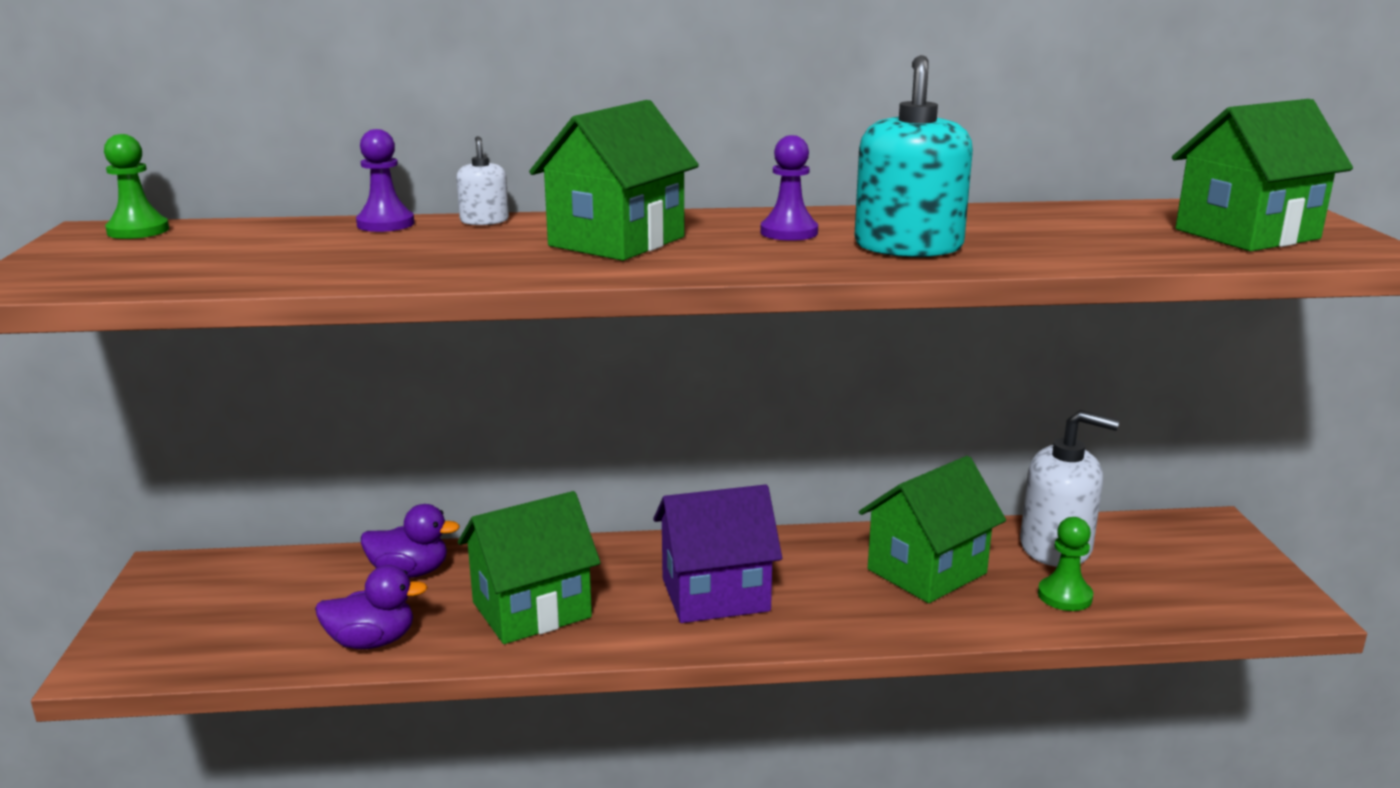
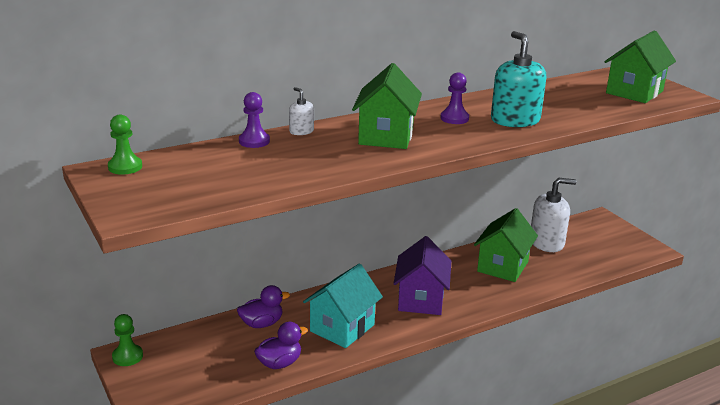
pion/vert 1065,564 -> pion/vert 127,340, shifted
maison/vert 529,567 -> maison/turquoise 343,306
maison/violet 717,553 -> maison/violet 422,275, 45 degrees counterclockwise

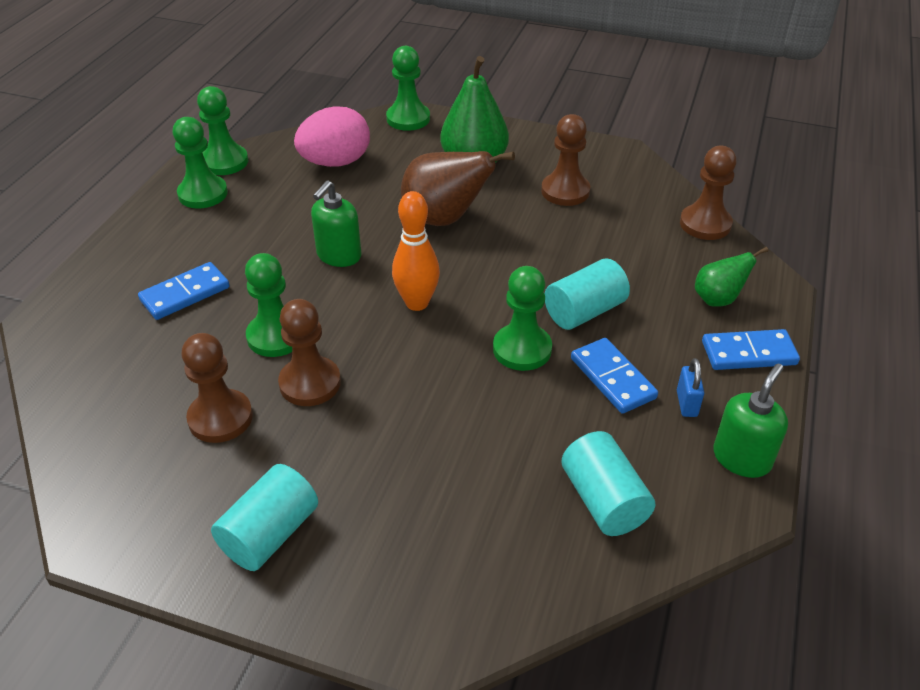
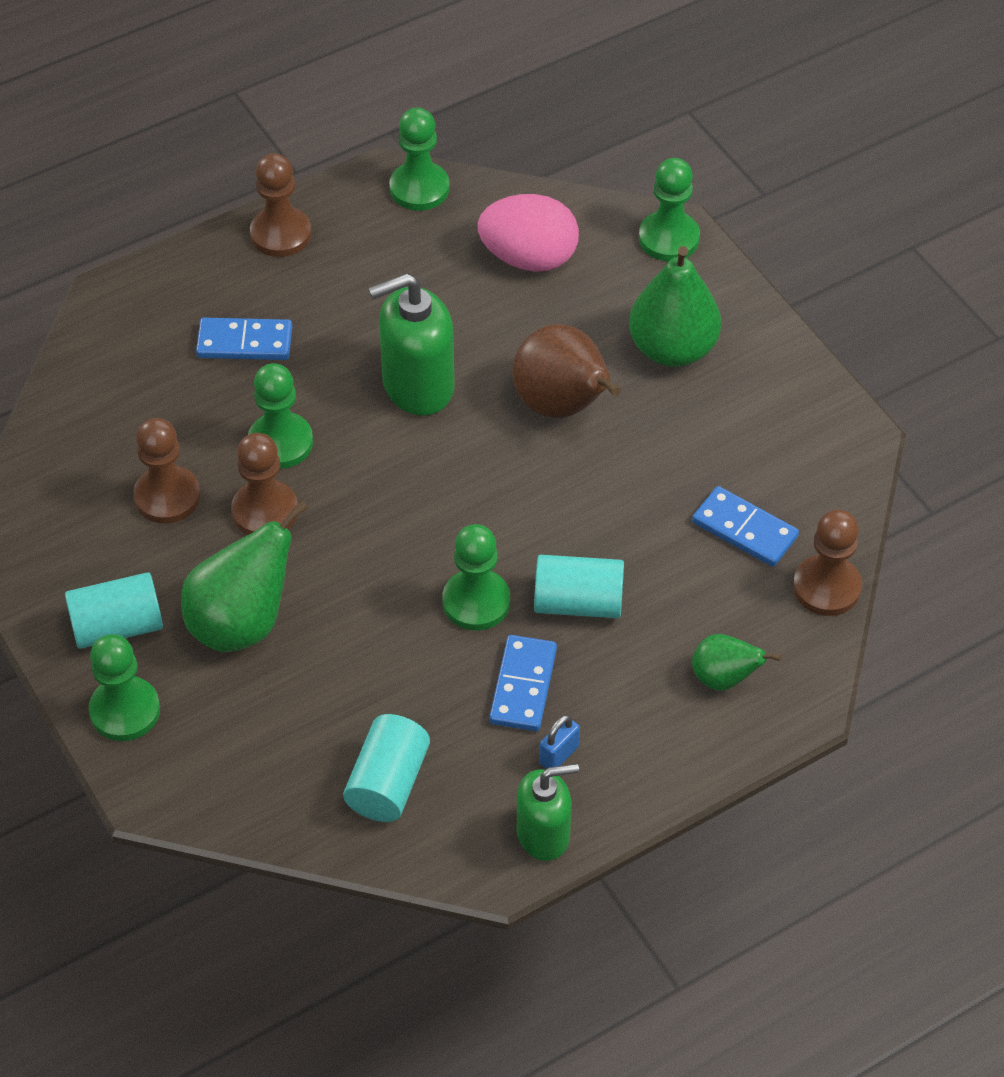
quille/orange 416,251 -> none
none -> poire/vert 244,576
pion/vert 200,163 -> pion/vert 124,687, shifted
pion/marron 565,160 -> pion/marron 280,205, shifted
domino/bleu 751,349 -> domino/bleu 745,526, shifted
distributeur de savon/vert 336,223 -> distributeur de savon/vert 411,344, x1.51

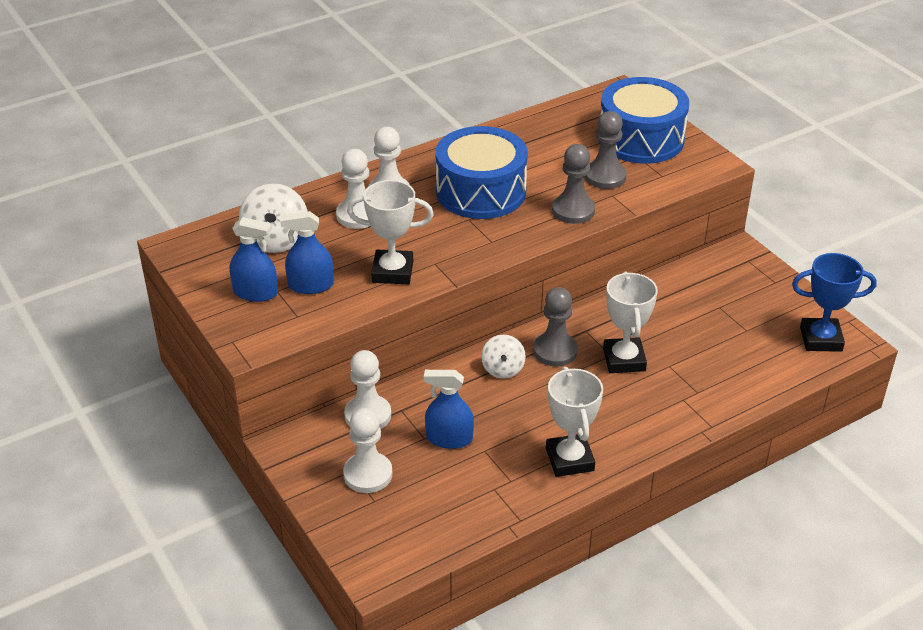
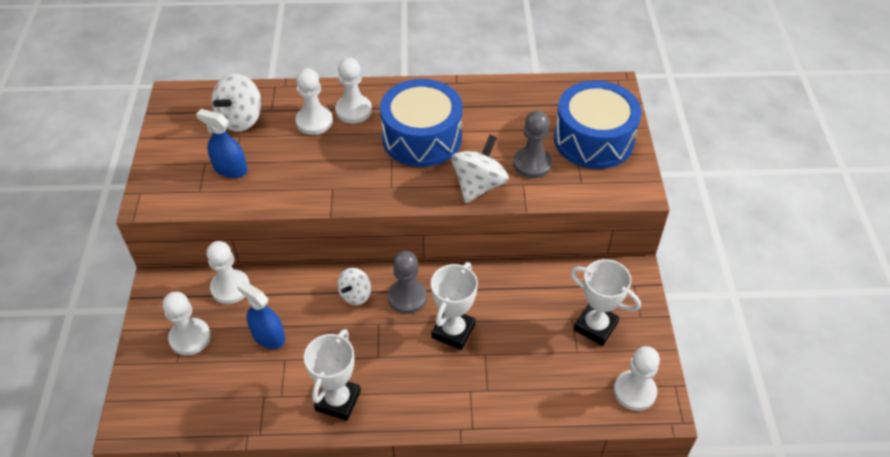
vaporisateur/bleu 253,259 -> none
trophée/blanc 390,232 -> trophée/blanc 605,302, shifted
pion/gris 573,184 -> toupie/blanc 480,169
trophée/bleu 834,302 -> pion/blanc 637,378

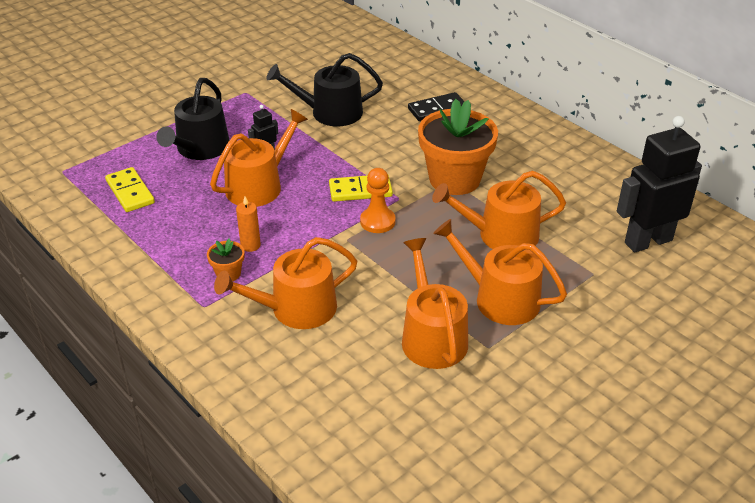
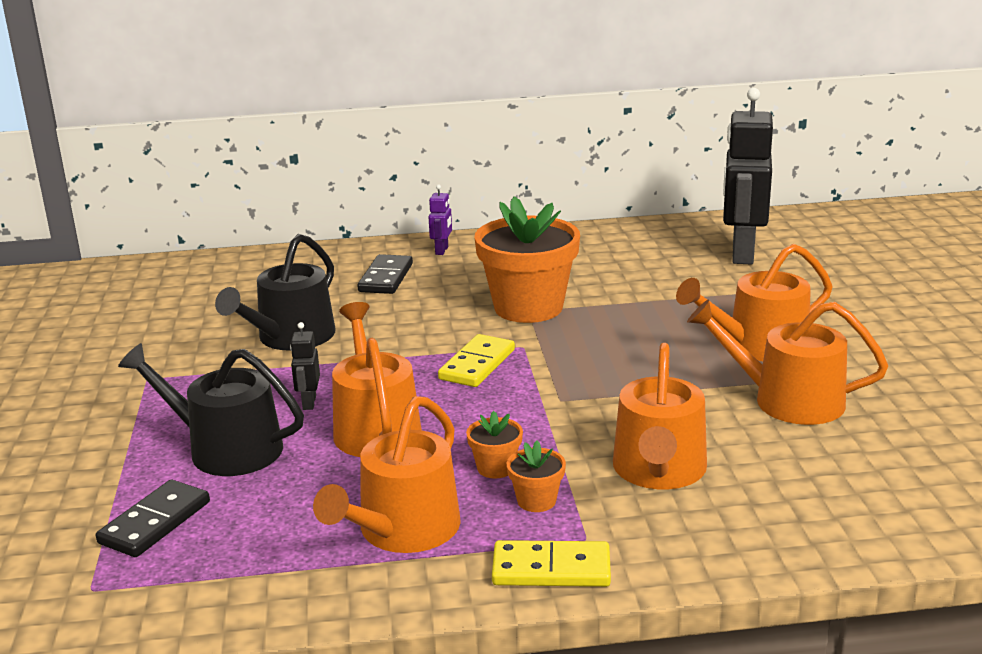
pion/orange 378,200 -> none
none -> domino/noir 153,518
none -> robot/violet 440,219
domino/jaune 130,189 -> domino/jaune 551,563, shifted
arrosoir/orange 499,210 -> arrosoir/orange 387,474, shifted
bougie/orange 248,224 -> pot de fleurs/orange 494,445
arrosoir/noir 193,119 -> arrosoir/noir 211,409, 150 degrees clockwise

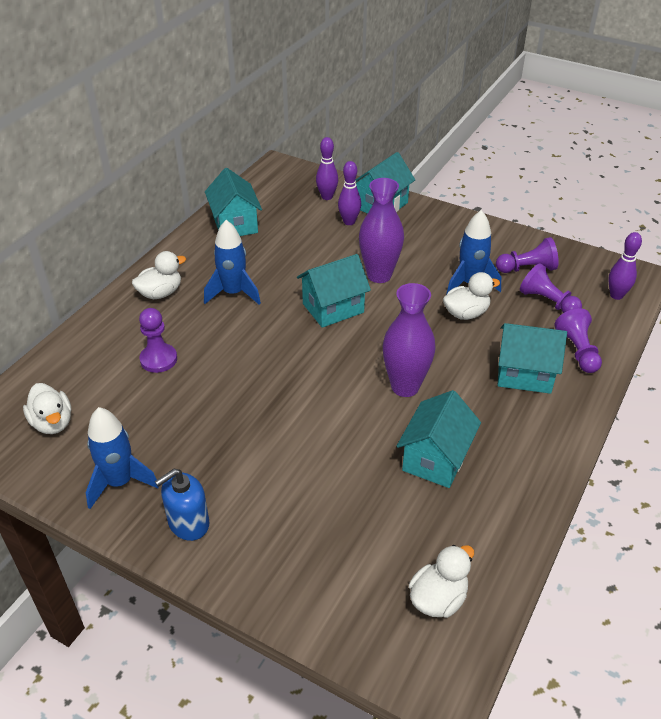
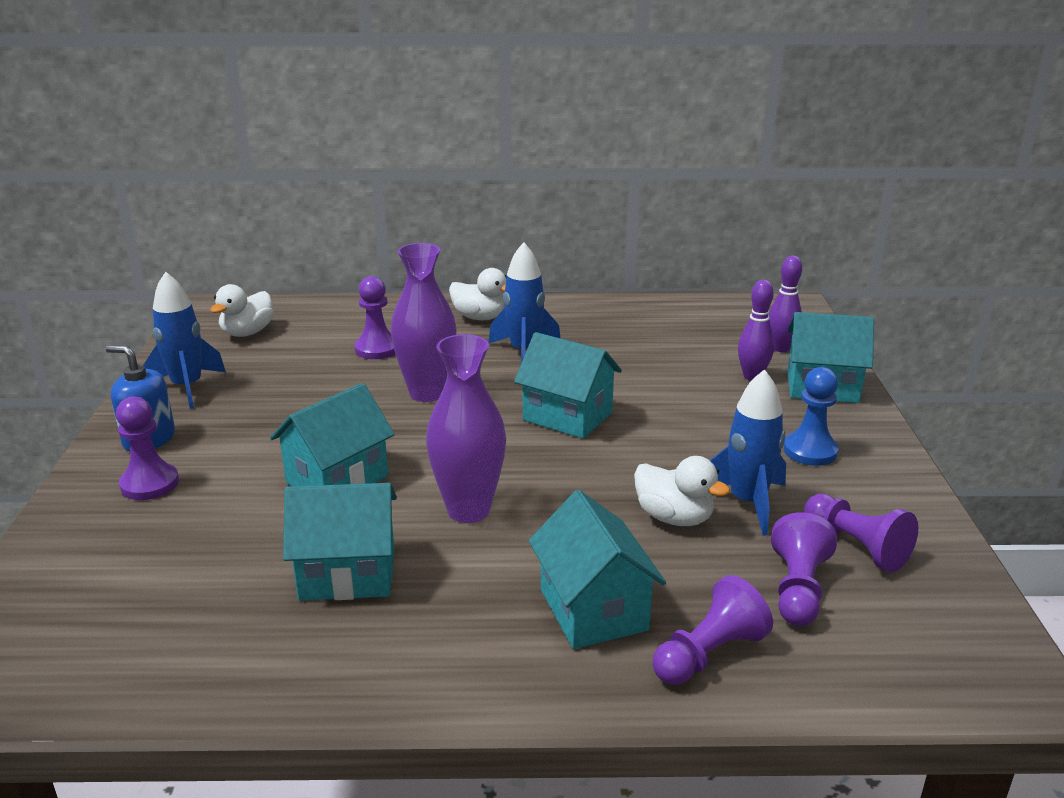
canard/blanc 441,581 -> none
quille/violet 625,266 -> none
none -> pion/violet 147,448
none -> pion/bleu 811,416
maison/turquoise 233,202 -> maison/turquoise 332,434, shifted
vase/violet 381,230 -> vase/violet 424,322, shifted

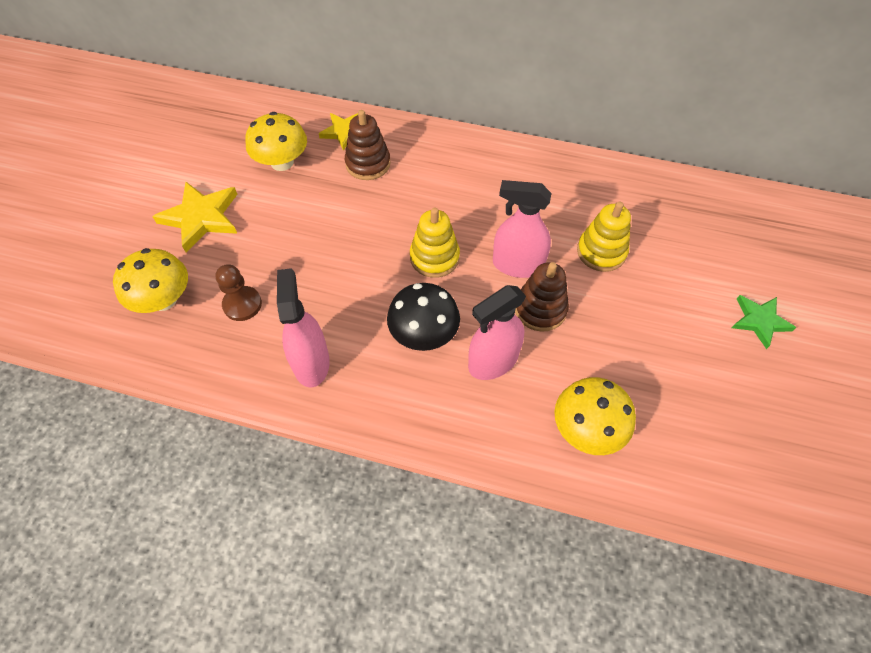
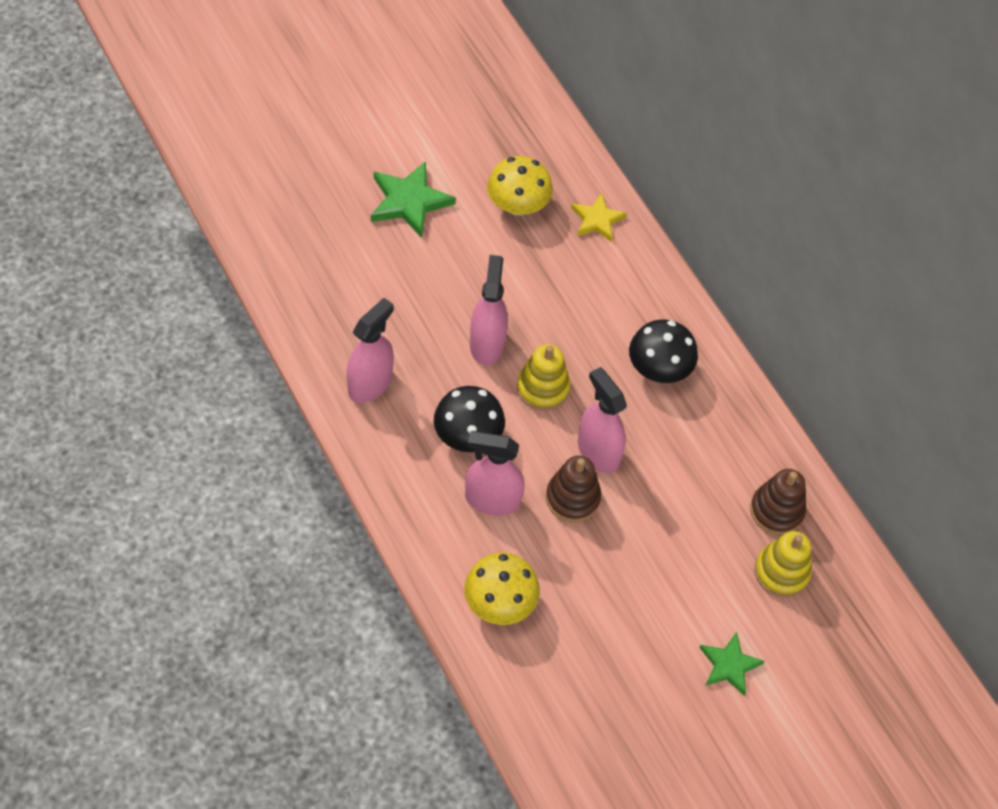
champignon/jaune 150,280 -> none
pion/marron 238,292 -> none
none -> vaporisateur/rose 489,310
none -> champignon/noir 663,351
jouet à empiler/marron 368,145 -> jouet à empiler/marron 778,502, shifted
jouet à empiler/jaune 604,236 -> jouet à empiler/jaune 783,564, shifted
étoile/jaune 194,217 -> étoile/vert 413,199

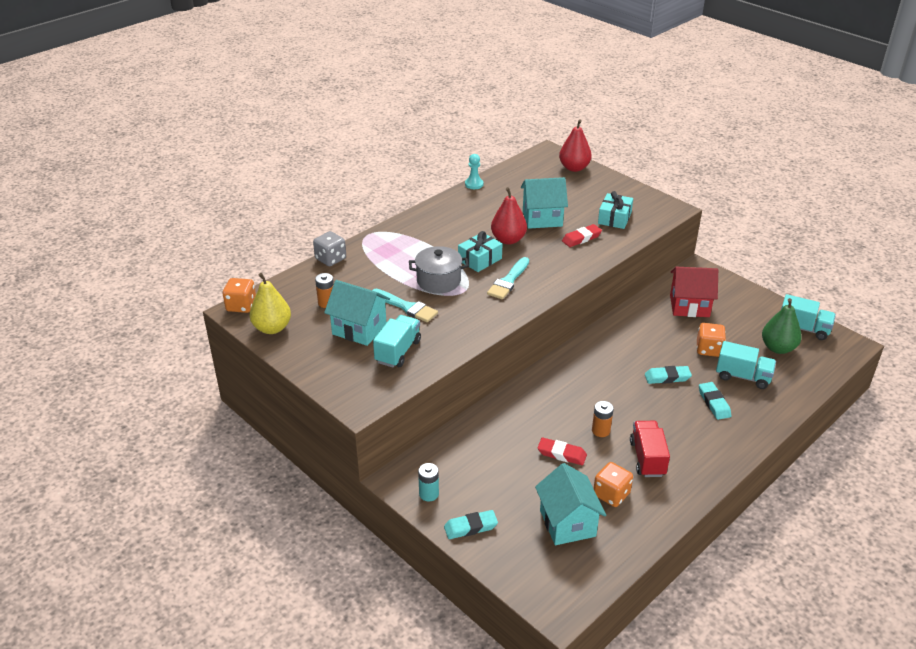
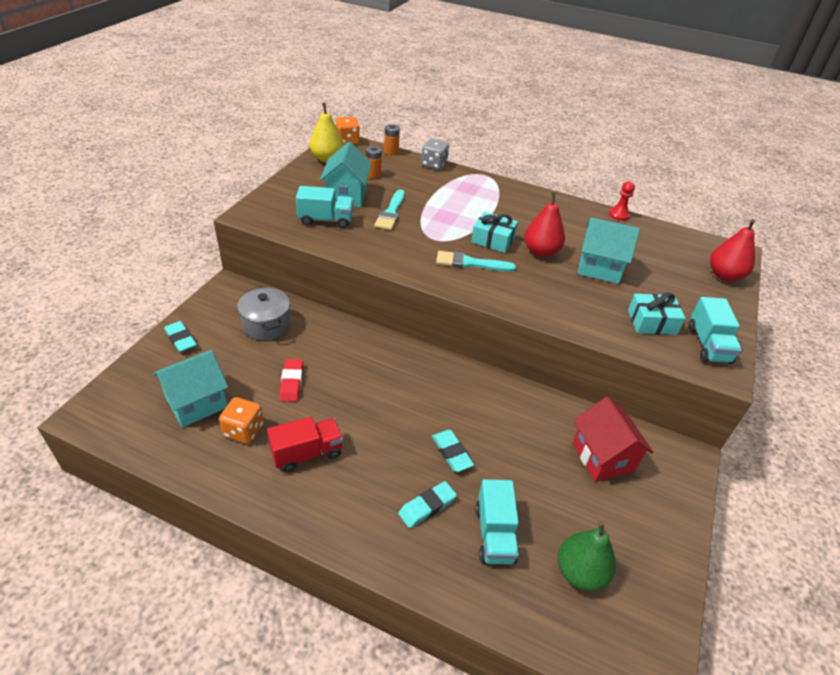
pile/turquoise 428,482 -> none
gomme/rouge 582,235 -> none
dé/orange 711,340 -> none
marmite/gris 439,269 -> marmite/gris 263,313, shifted
pile/orange 603,419 -> pile/orange 392,139, shifted
camion/turquoise 808,317 -> camion/turquoise 715,330, shifted
pion/turquoise 474,171 -> pion/rouge 622,201
maison/turquoise 544,203 -> maison/turquoise 609,250, 45 degrees counterclockwise

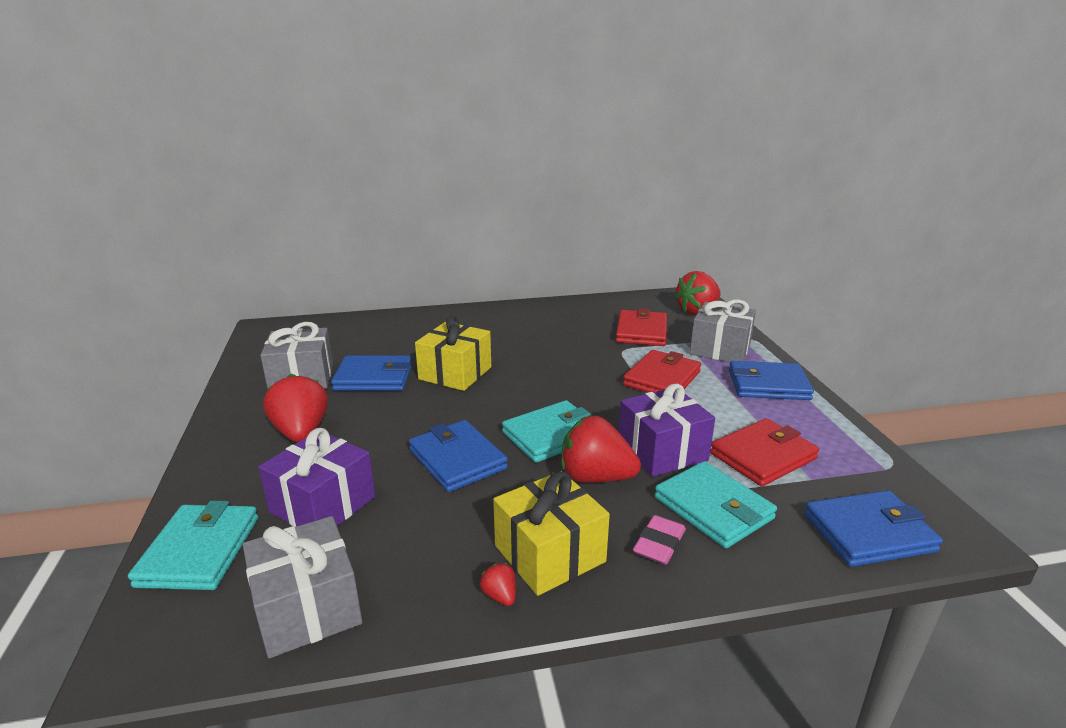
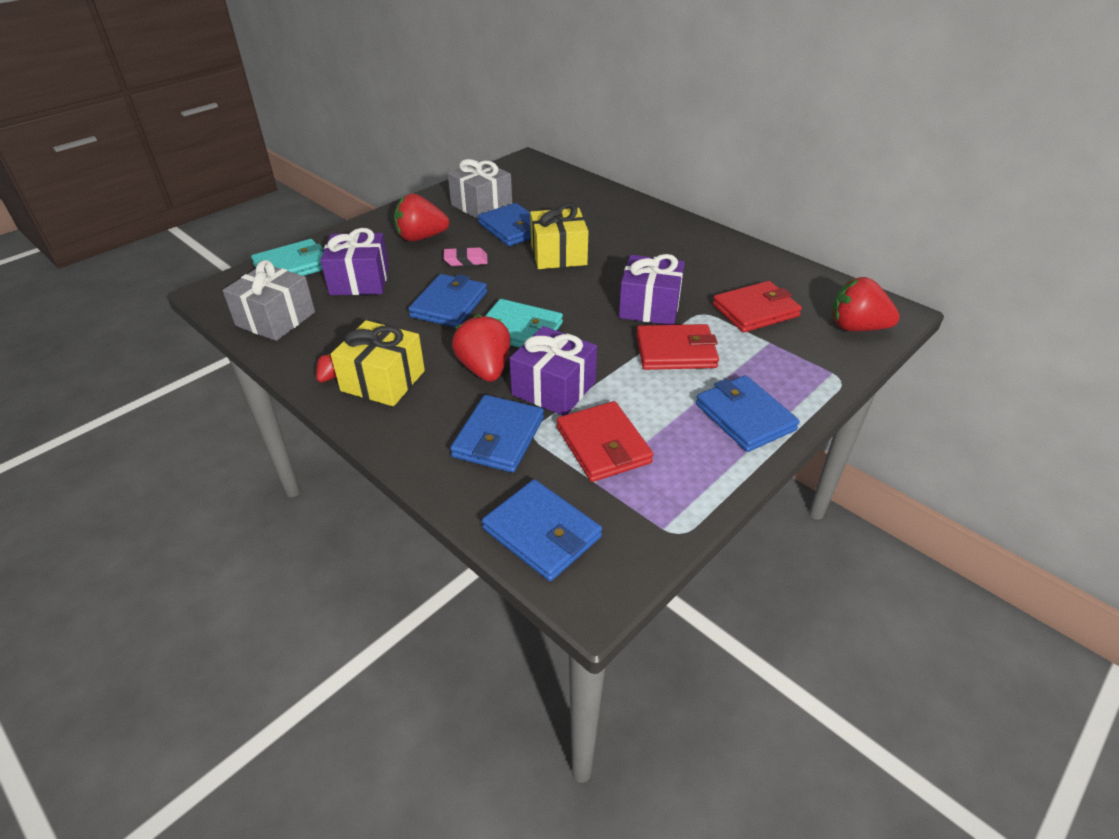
cadeau/gris 723,330 -> none
none -> cadeau/violet 652,289
gomme/rose 659,540 -> gomme/rose 466,256, shifted
portefeuille/turquoise 716,504 -> portefeuille/bleu 497,434
fraise/rouge 295,408 -> fraise/rouge 422,217, 135 degrees counterclockwise
portefeuille/rouge 764,452 -> portefeuille/rouge 605,441, 45 degrees clockwise

